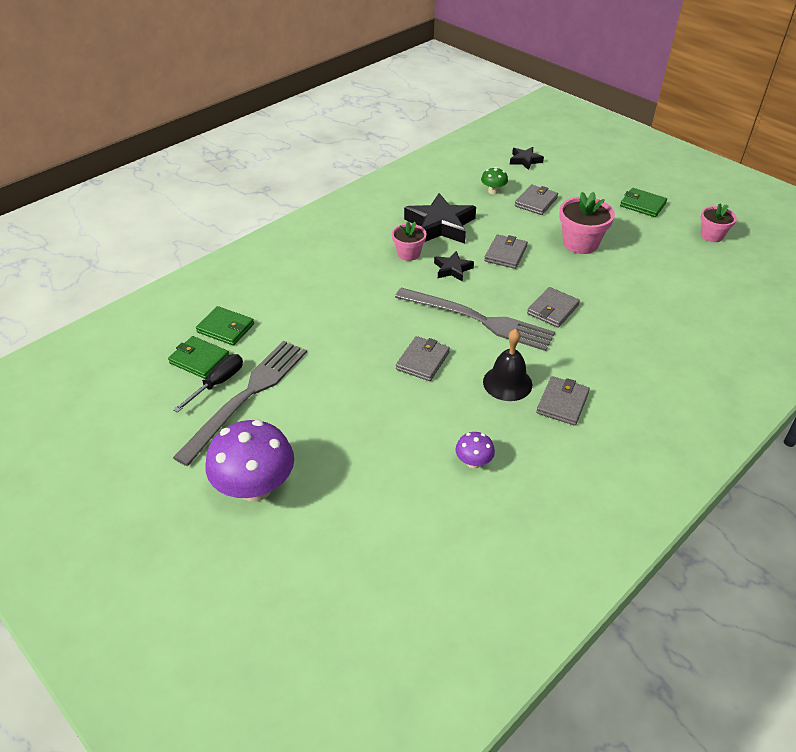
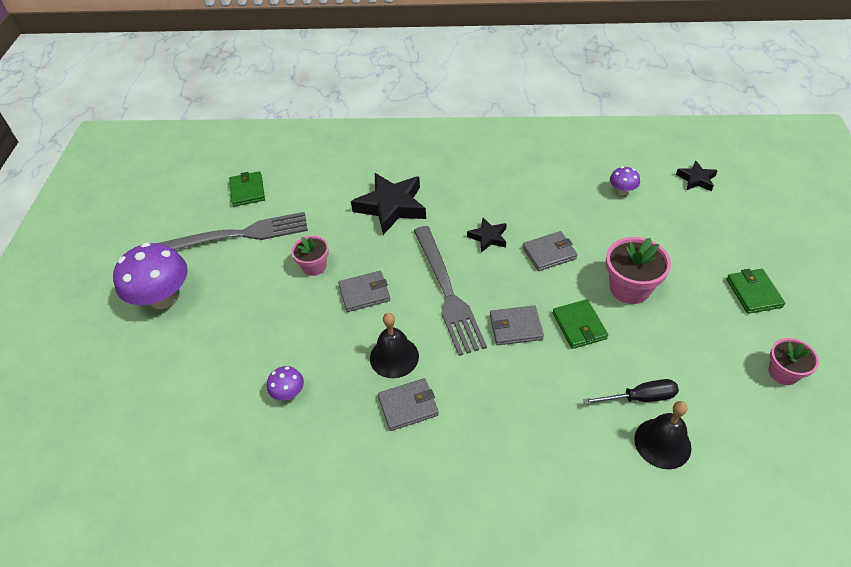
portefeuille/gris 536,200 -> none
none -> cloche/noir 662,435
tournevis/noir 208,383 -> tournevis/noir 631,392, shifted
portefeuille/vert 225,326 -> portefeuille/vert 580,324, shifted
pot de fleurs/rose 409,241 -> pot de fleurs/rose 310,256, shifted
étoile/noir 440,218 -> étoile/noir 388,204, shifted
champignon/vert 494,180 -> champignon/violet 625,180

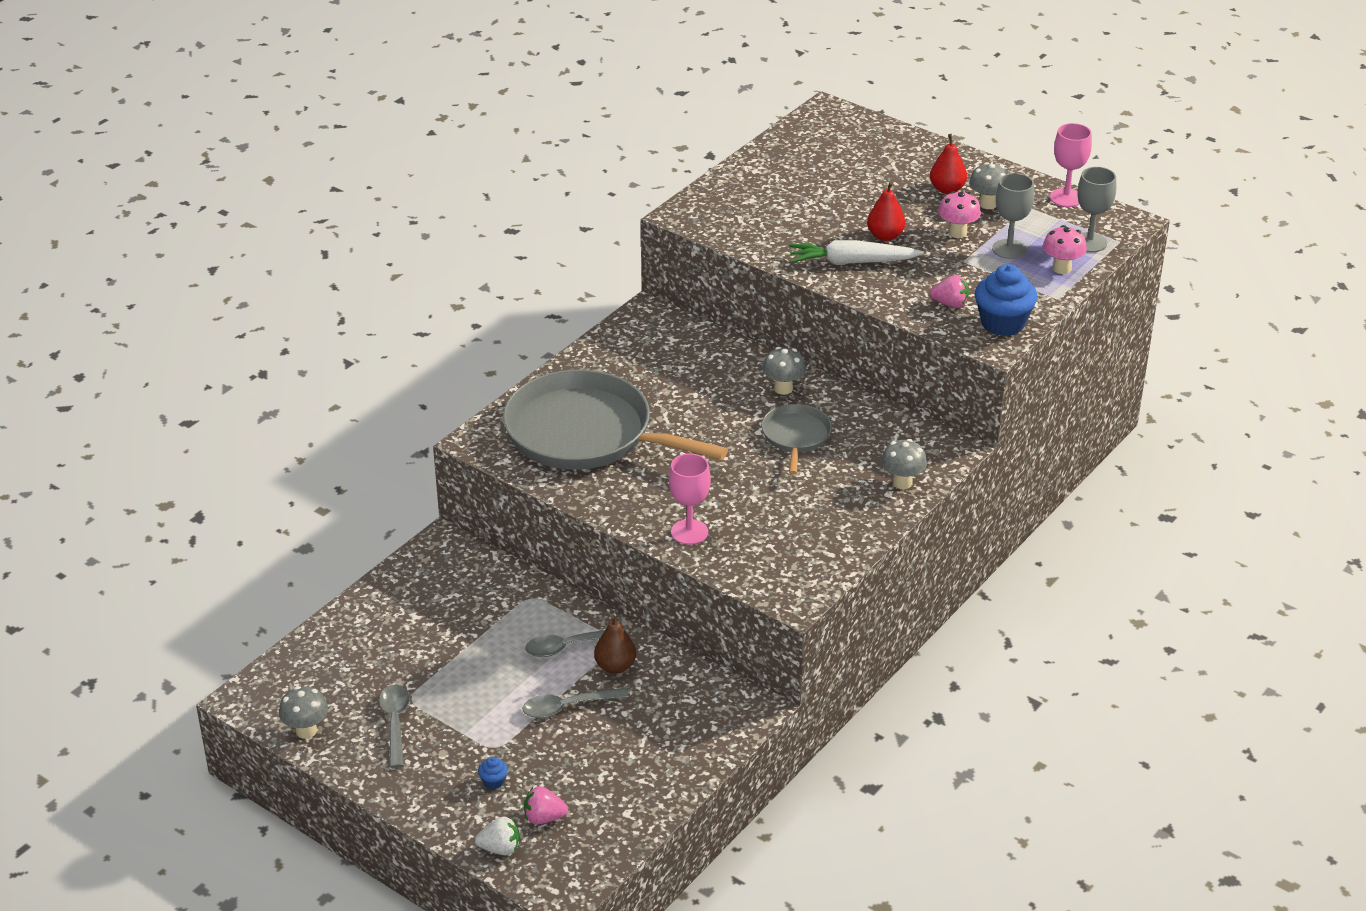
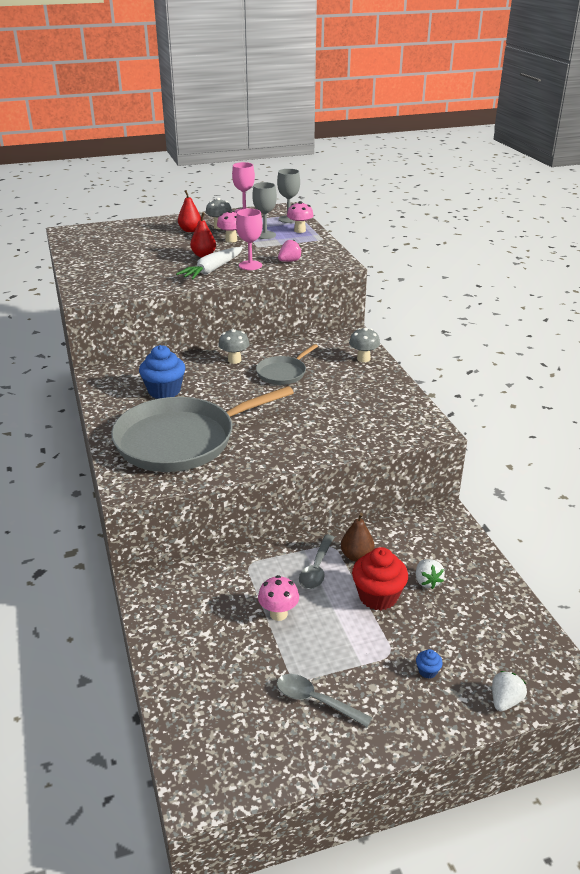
champignon/gris 303,712 -> none
fraise/rose 546,805 -> none
none -> champignon/rose 278,598
none -> fraise/blanc 430,574
verre à pied/rose 690,499 -> verre à pied/rose 249,239, shifted
muffin/bleu 1006,300 -> muffin/bleu 162,372, shifted
cuillère/gris 576,703 -> muffin/rouge 380,578
poêle/gris 796,439 -> poêle/gris 287,364, 90 degrees counterclockwise

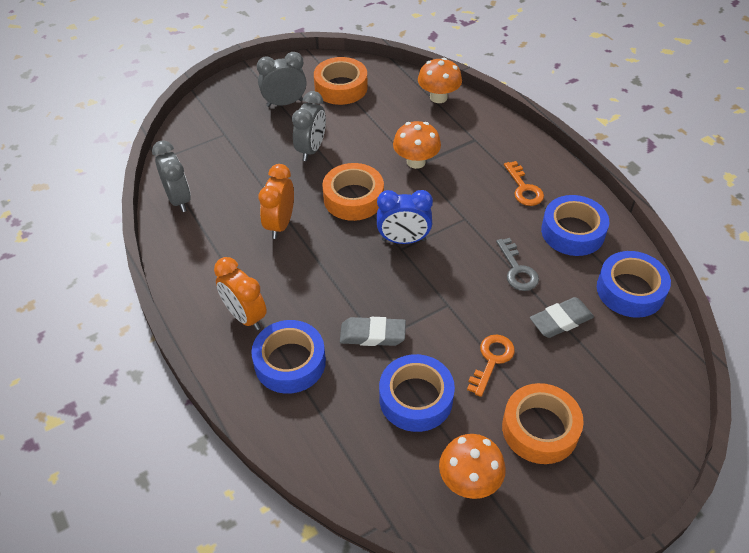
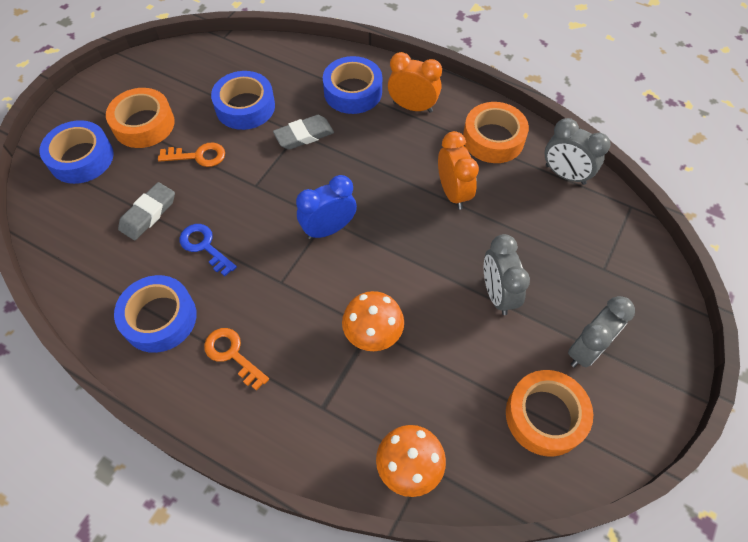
champignon/orange 472,466 -> none
ruban adhésif/orange 353,192 -> ruban adhésif/orange 496,132, shifted
ruban adhésif/bleu 634,284 -> ruban adhésif/bleu 77,152, shifted
clé/gris 517,264 -> clé/bleu 208,250
clé/orange 491,366 -> clé/orange 191,154, 90 degrees counterclockwise

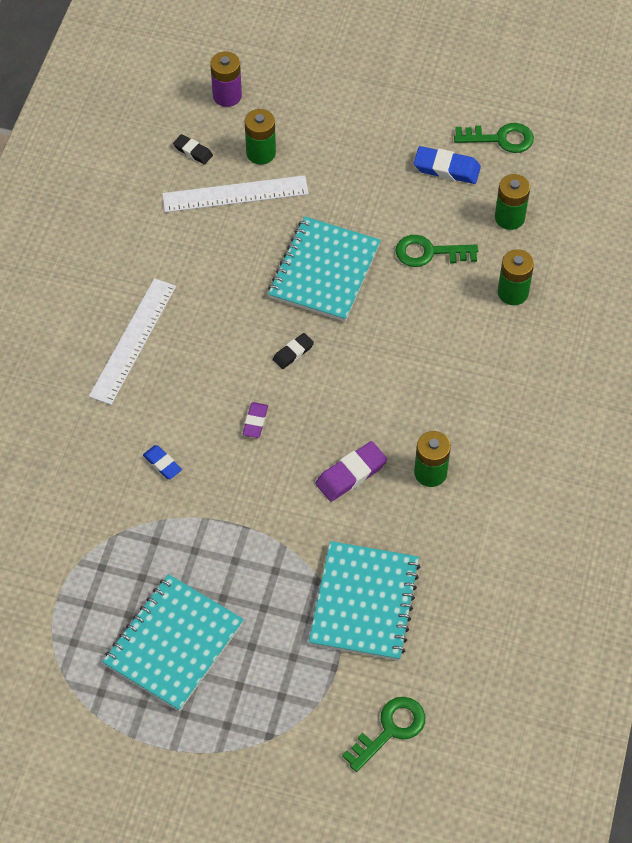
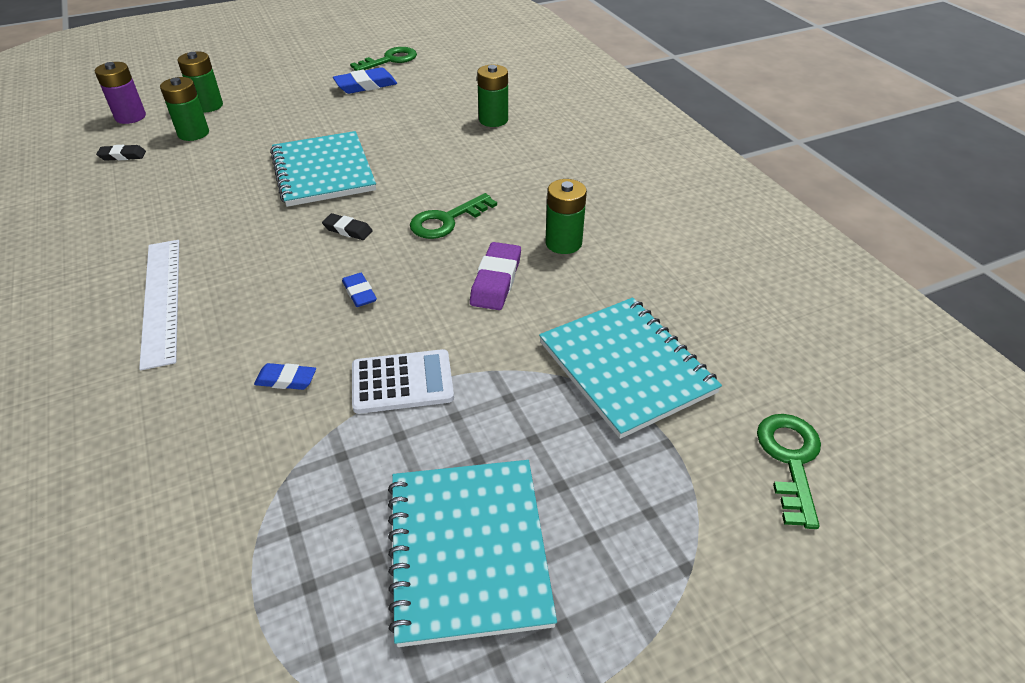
règle/blanc 235,194 -> none
none -> calculatrice/blanc 403,381
clé/vert 436,251 -> clé/vert 453,216, shifted
pile/vert 512,202 -> pile/vert 200,82, shifted
gomme/violet 255,420 -> gomme/bleu 359,290
gomme/noir 293,351 -> gomme/noir 347,226, 75 degrees counterclockwise

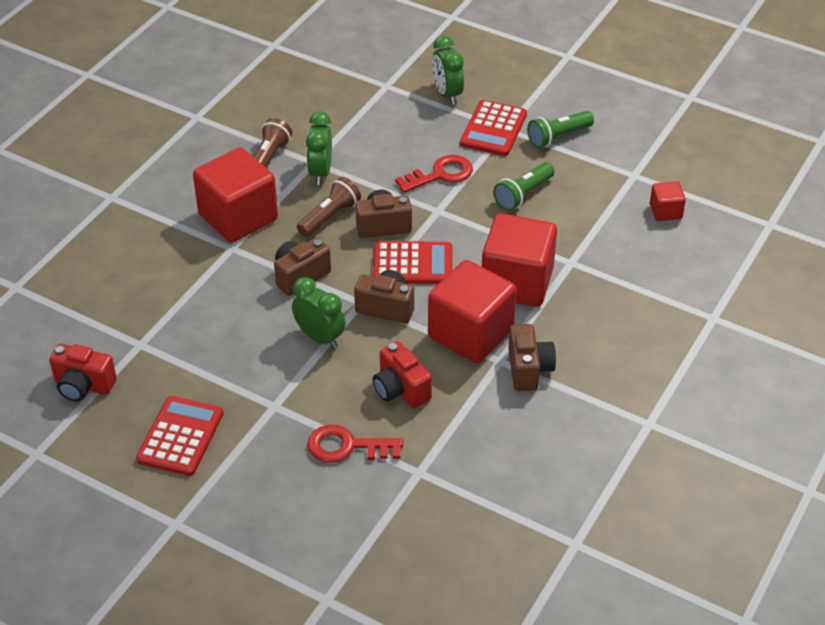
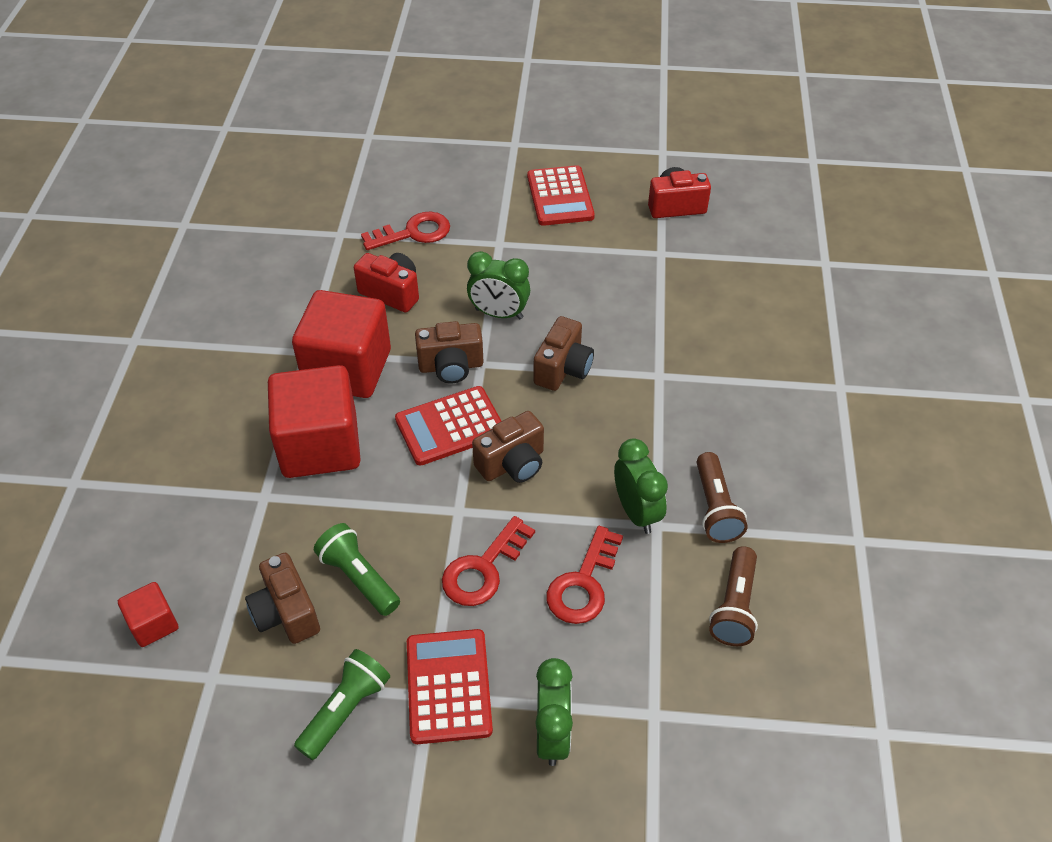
cube/rouge 235,195 -> none
none -> clé/rouge 585,575
lampe de poche/marron 329,207 -> lampe de poche/marron 733,596, shifted
appareil photo/marron 532,357 -> appareil photo/marron 282,598, shifted
réveil/vert 448,70 -> réveil/vert 554,712, 45 degrees clockwise
lampe de poche/vert 524,186 -> lampe de poche/vert 357,569, 60 degrees counterclockwise

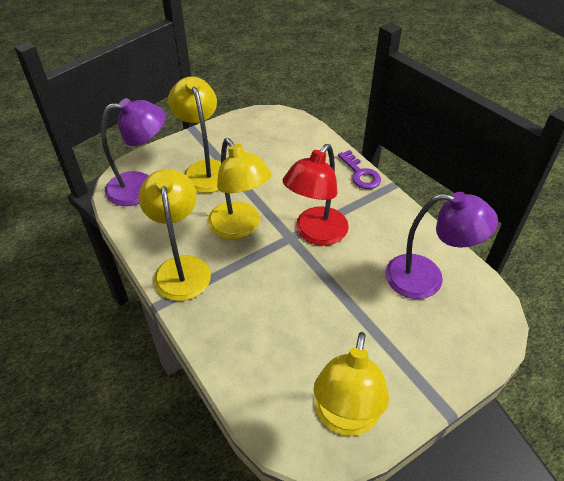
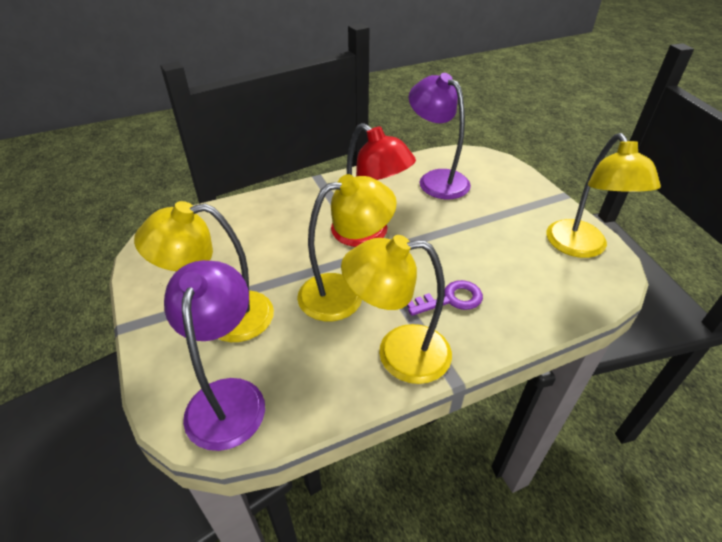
clé/violet 359,169 -> clé/violet 445,298, shifted
lampe/jaune 351,384 -> lampe/jaune 603,195, 60 degrees clockwise
lampe/violet 441,245 -> lampe/violet 440,136, 60 degrees counterclockwise

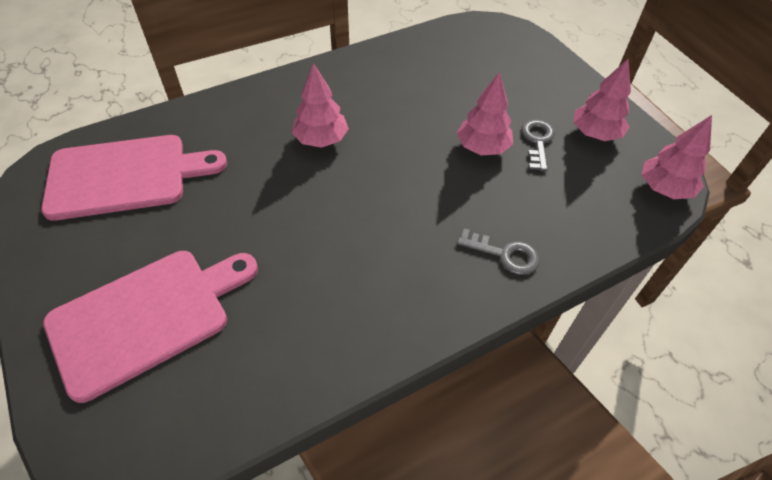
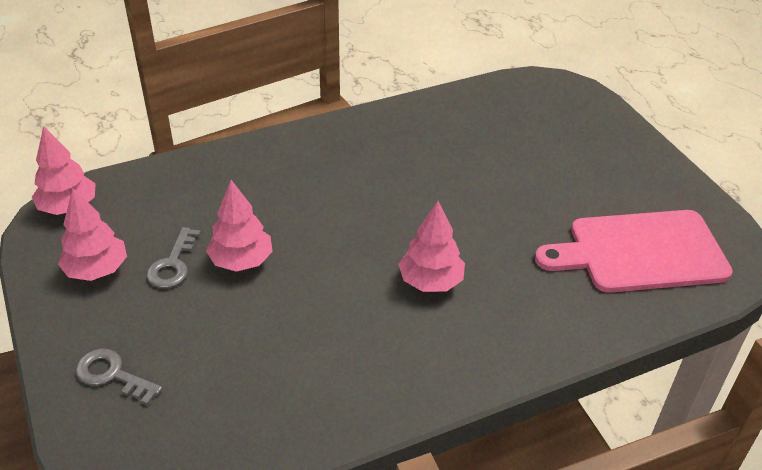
planche à découper/rose 150,327 -> none
clé/gris 498,251 -> clé/gris 119,377, shifted

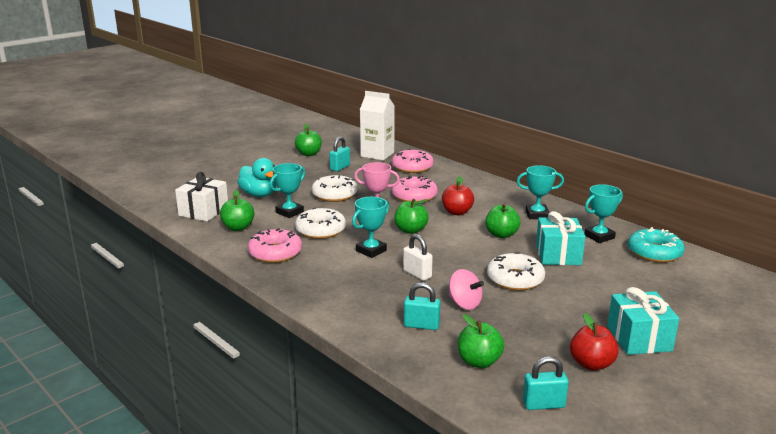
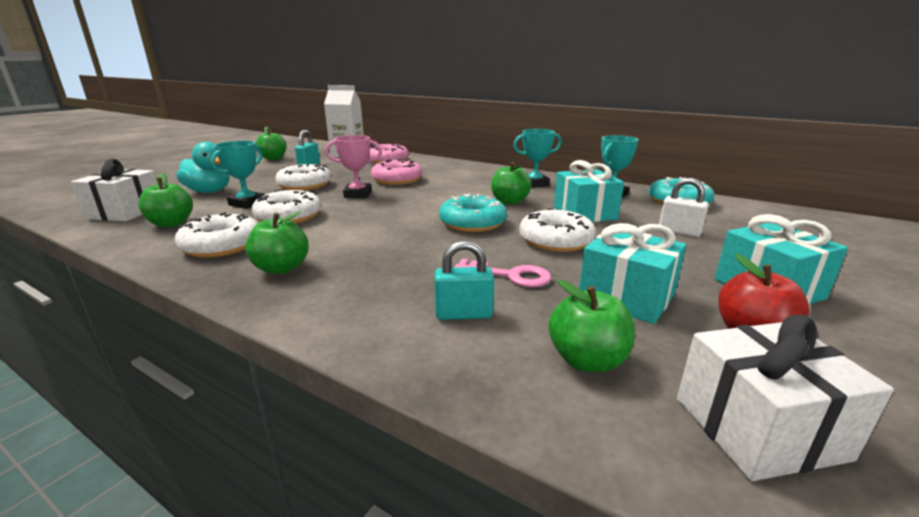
trophée/turquoise 370,227 -> none
pomme/rouge 458,195 -> none
none -> beignet/turquoise 473,212
none -> cadeau/turquoise 632,273
pomme/vert 411,216 -> pomme/vert 277,242, shifted
cadenas/blanc 418,257 -> cadenas/blanc 684,207, shifted
toupie/rose 466,289 -> clé/rose 502,273
cadenas/turquoise 546,383 -> cadeau/blanc 785,398
beignet/rose 275,245 -> beignet/blanc 216,235

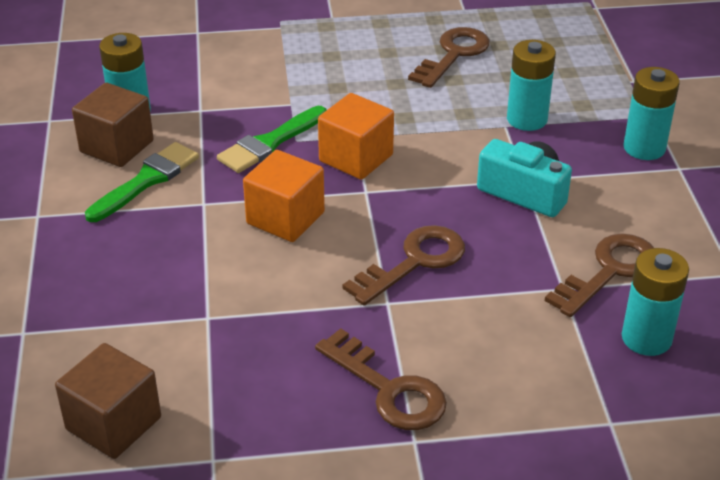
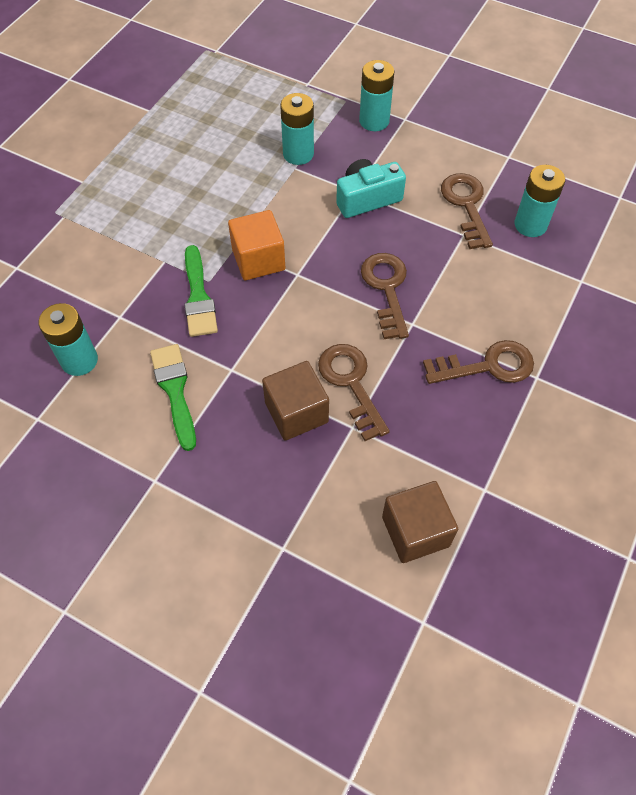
cube/orange 284,196 -> none
cube/marron 113,125 -> cube/marron 295,400, shifted
clé/marron 449,57 -> clé/marron 354,392, shifted

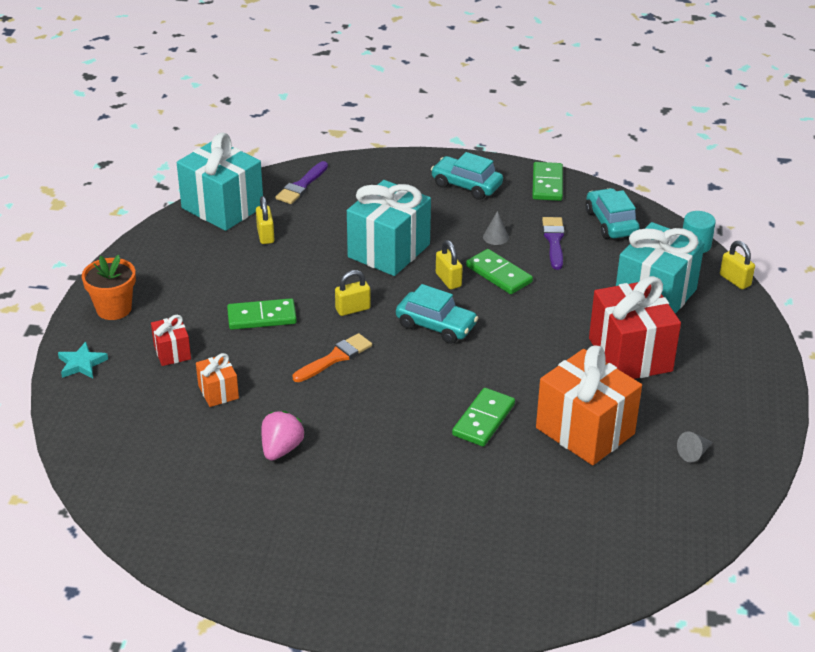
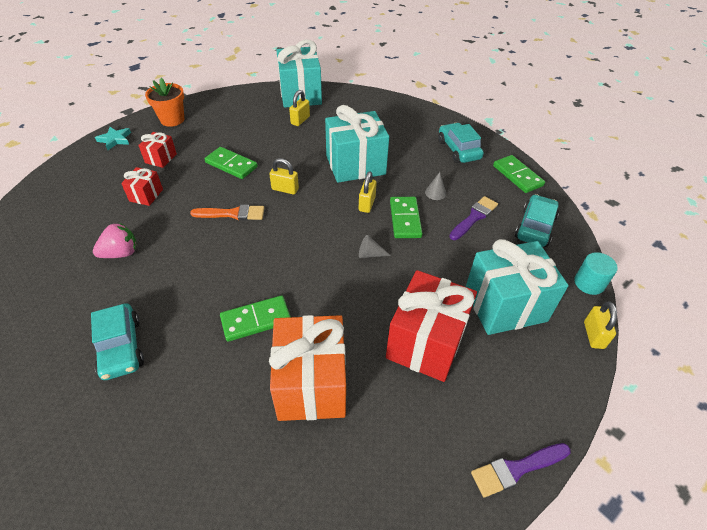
pinceau/violet 301,182 -> pinceau/violet 521,470, shifted
voiture/turquoise 437,314 -> voiture/turquoise 117,341, shifted
cône/gris 695,446 -> cône/gris 375,246, shifted
cadeau/orange 217,380 -> cadeau/rouge 142,186
domino/vert 547,181 -> domino/vert 519,174, 75 degrees counterclockwise

